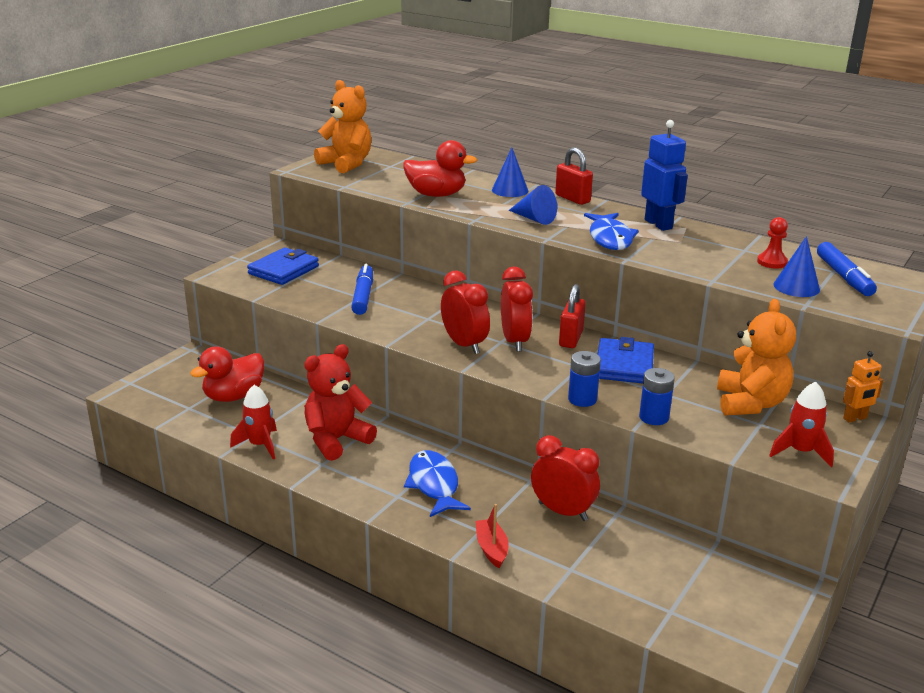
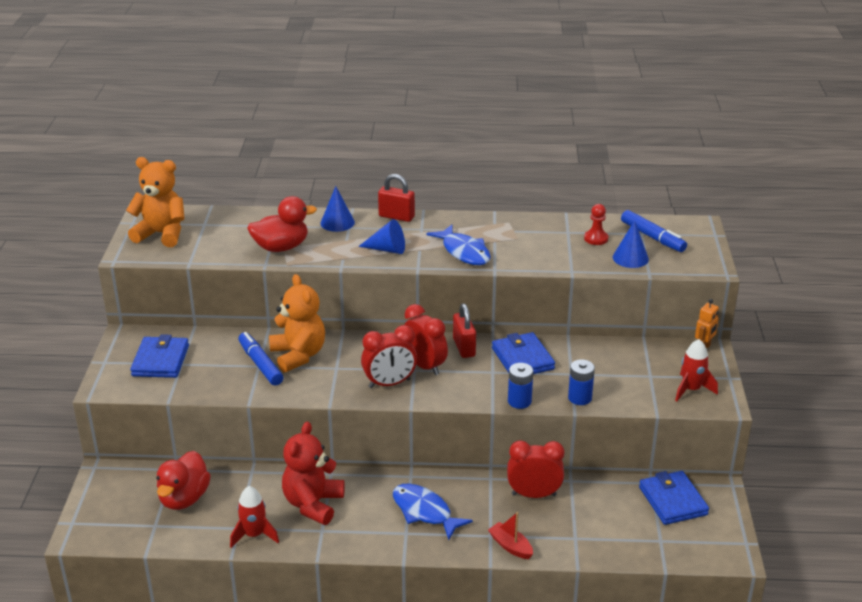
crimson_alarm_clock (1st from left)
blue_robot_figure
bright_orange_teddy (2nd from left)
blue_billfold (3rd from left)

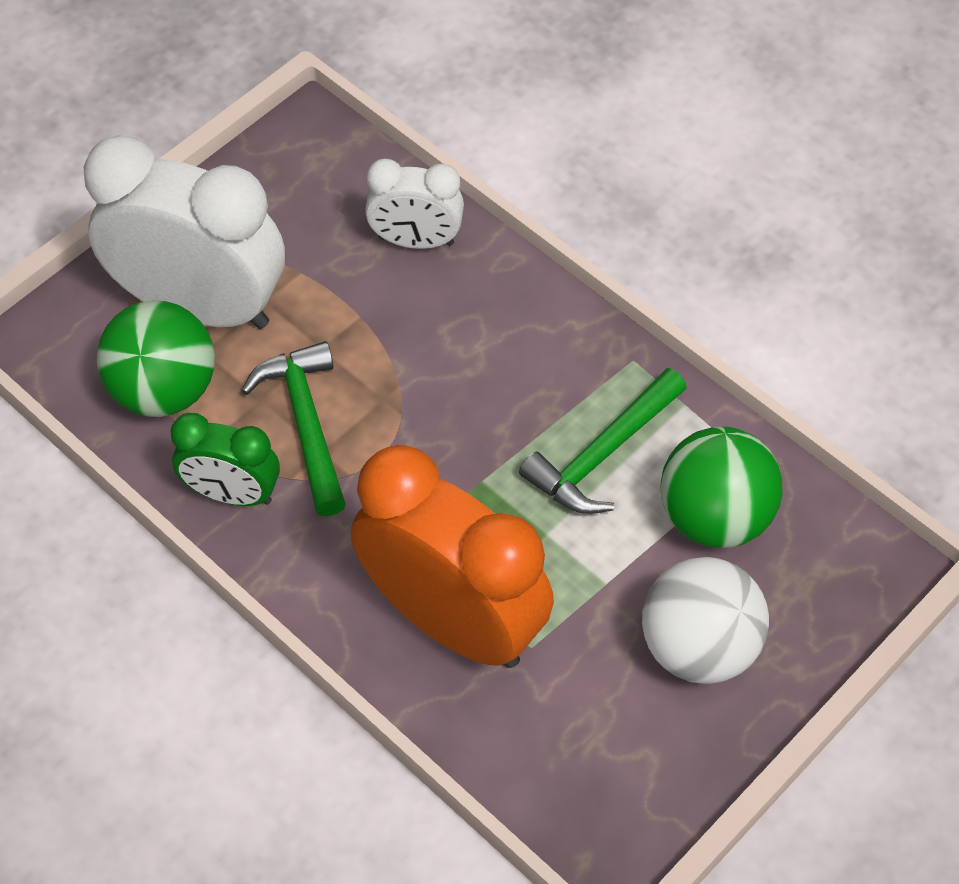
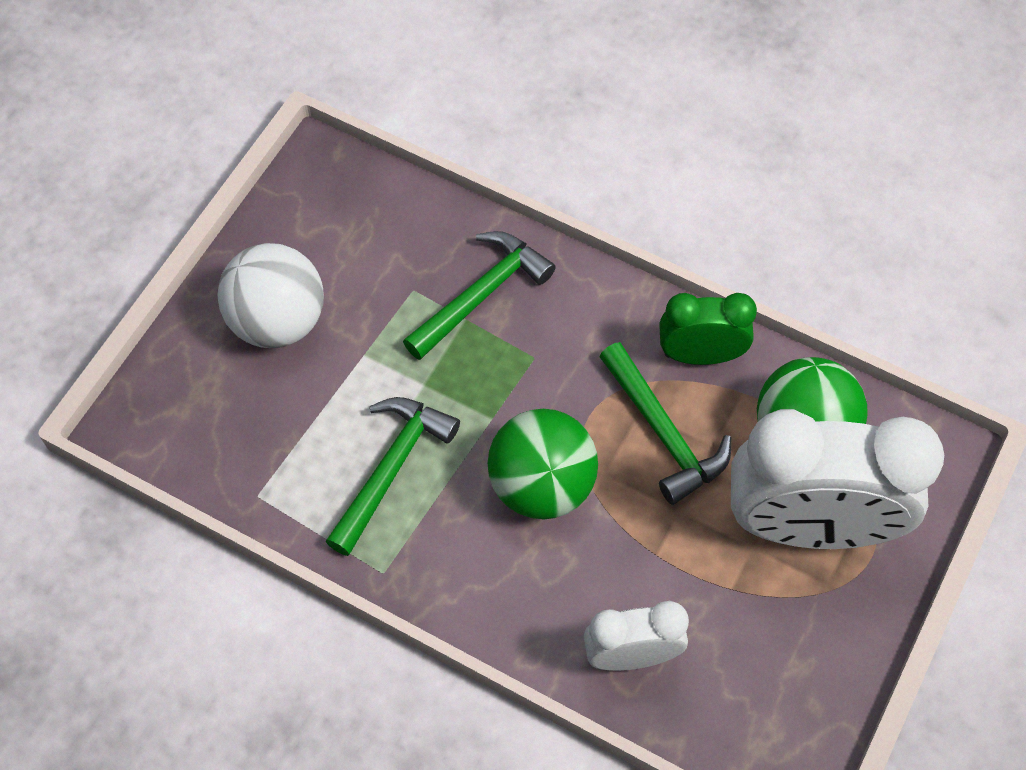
leaf-green_carpenter's_hammer (2nd from left)
leaf-green_sphere (1st from left)

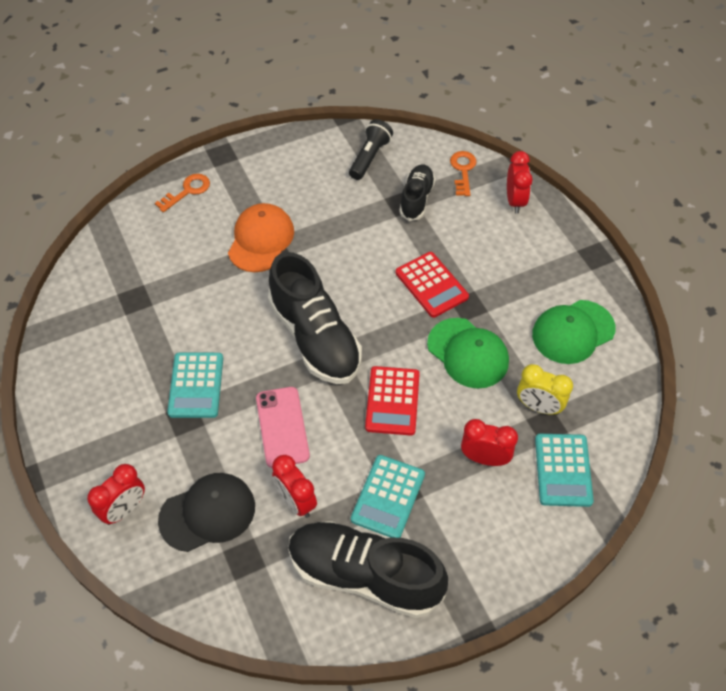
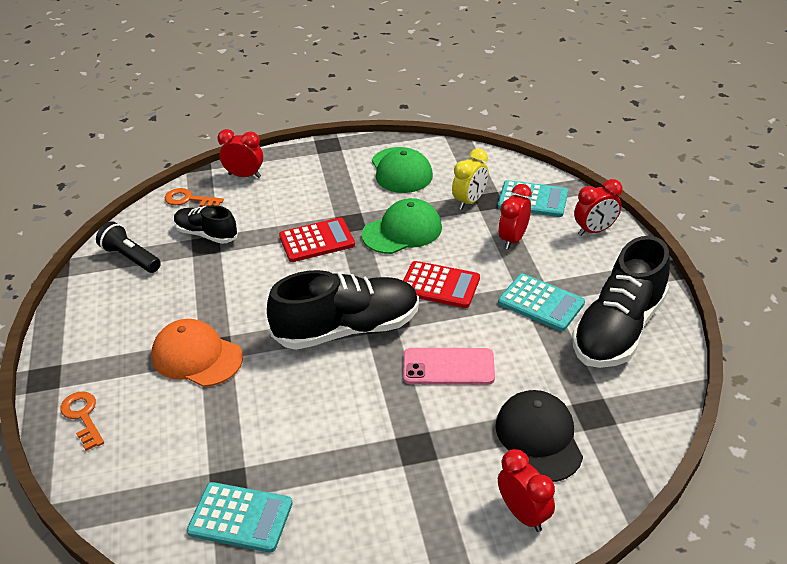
teal_calculator (1st from left)
crimson_alarm_clock (4th from left)

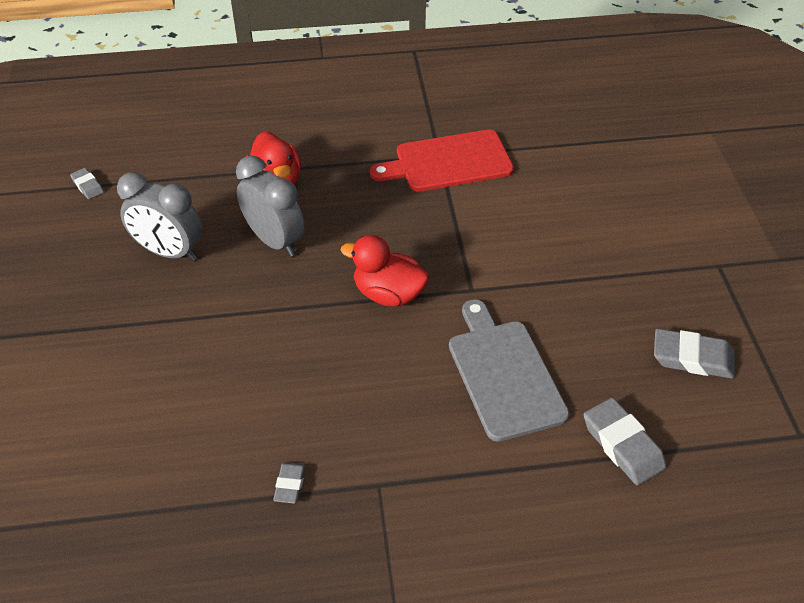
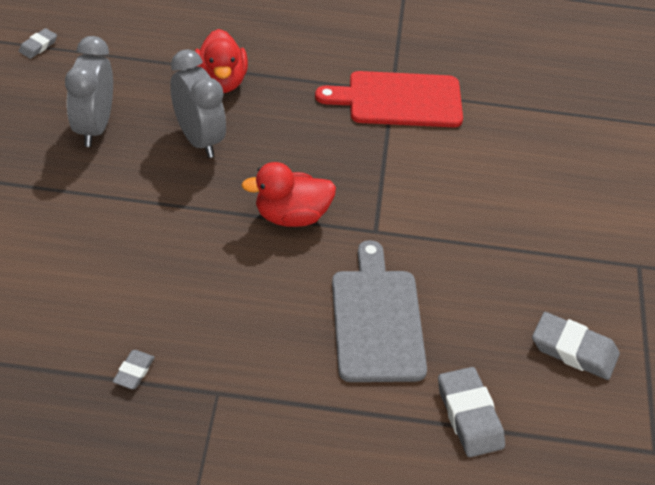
gray_eraser (1st from left)
gray_alarm_clock (1st from left)
crimson_duck (2nd from left)

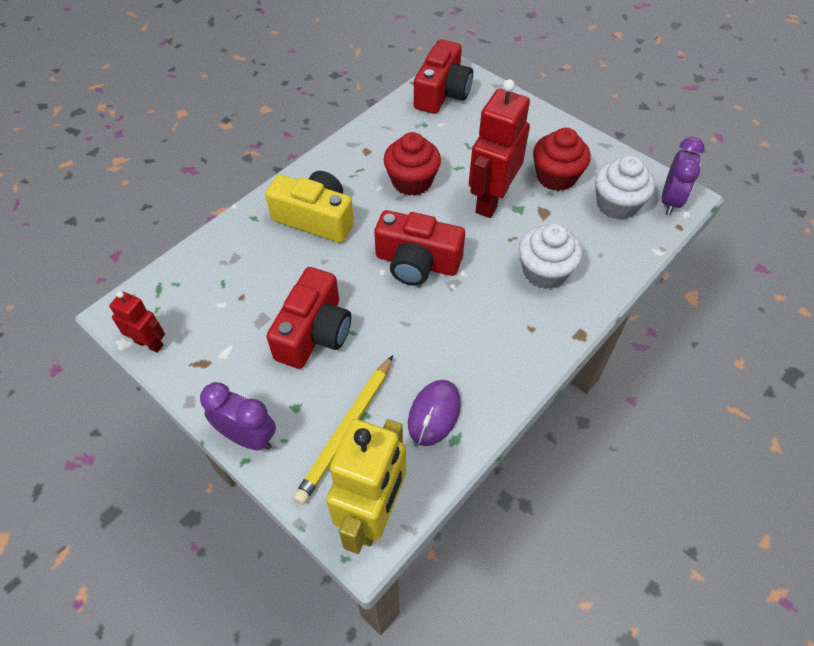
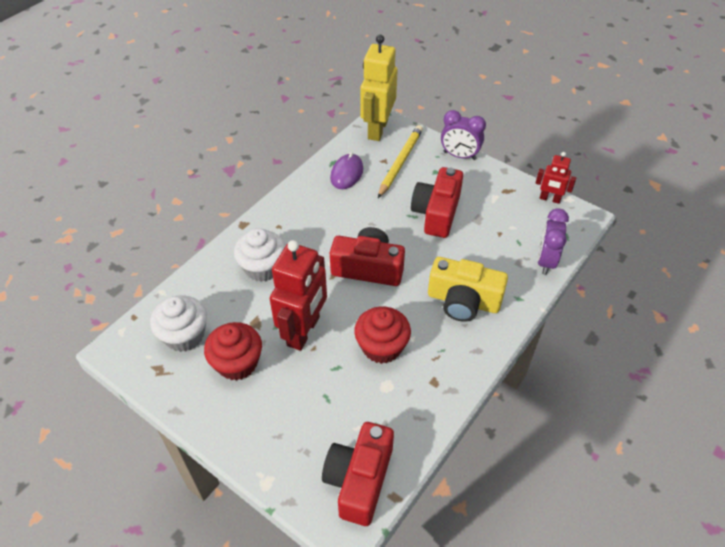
violet_alarm_clock (2nd from left)

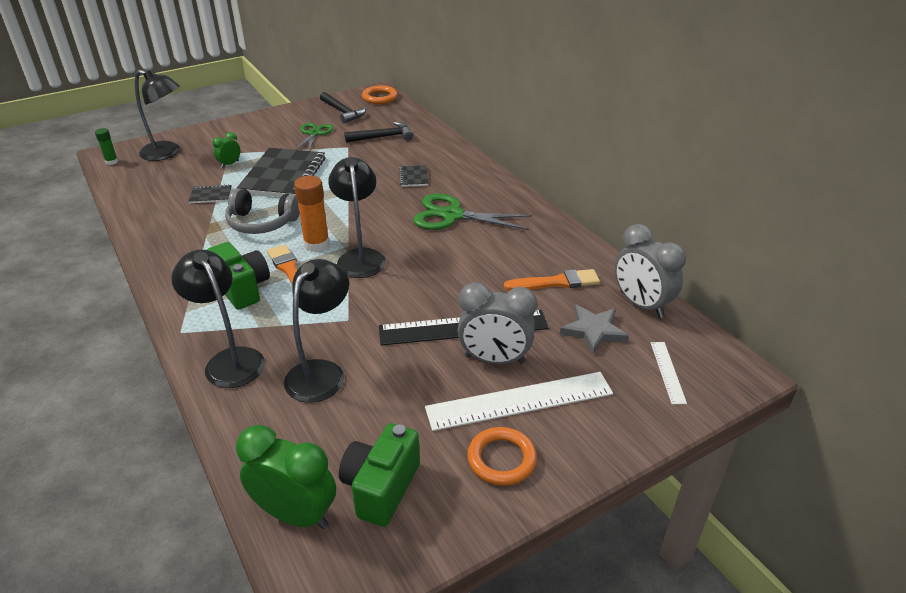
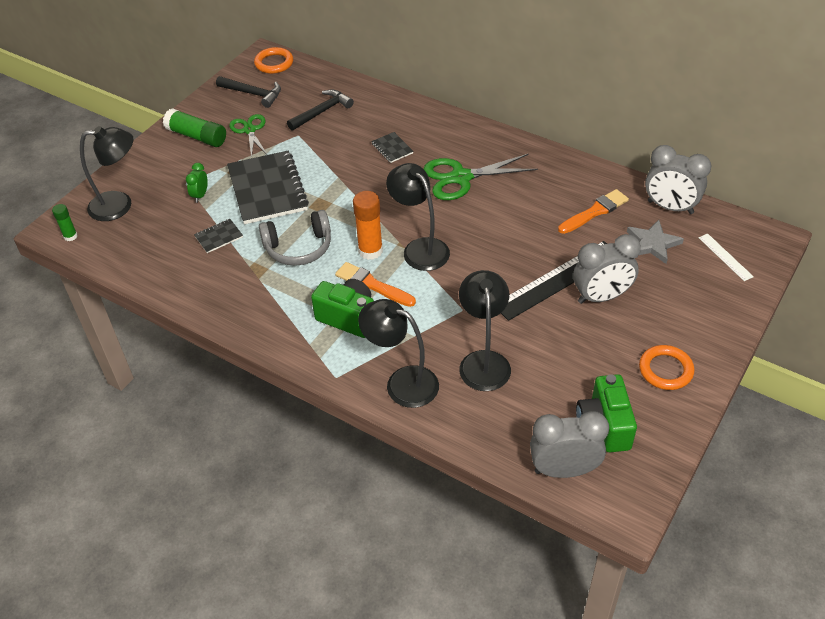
gray_alarm_clock (1st from left)
snow-white_straightedge (1st from left in the first image)
leaf-green_glue (2nd from left)

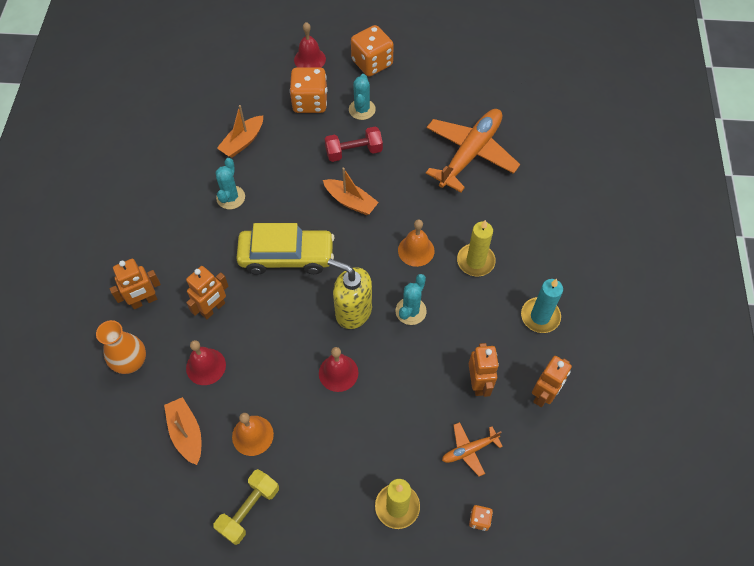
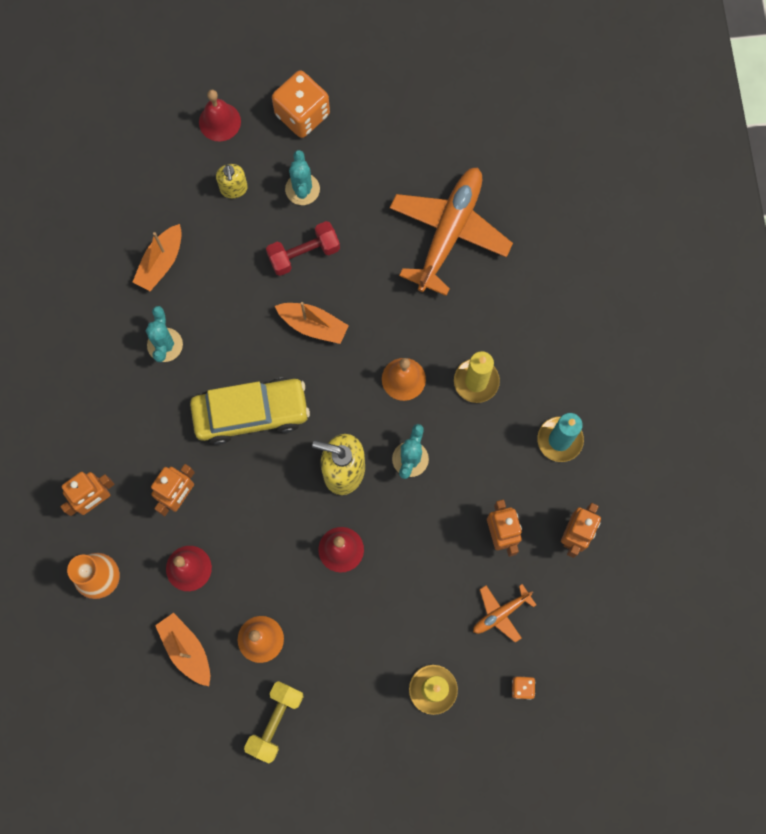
bright_yellow_soap_pump (1st from left)

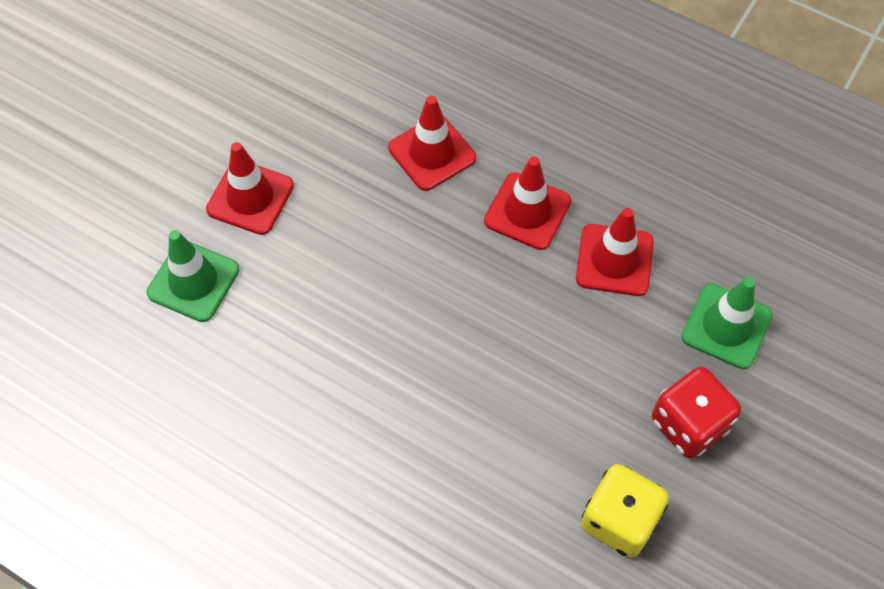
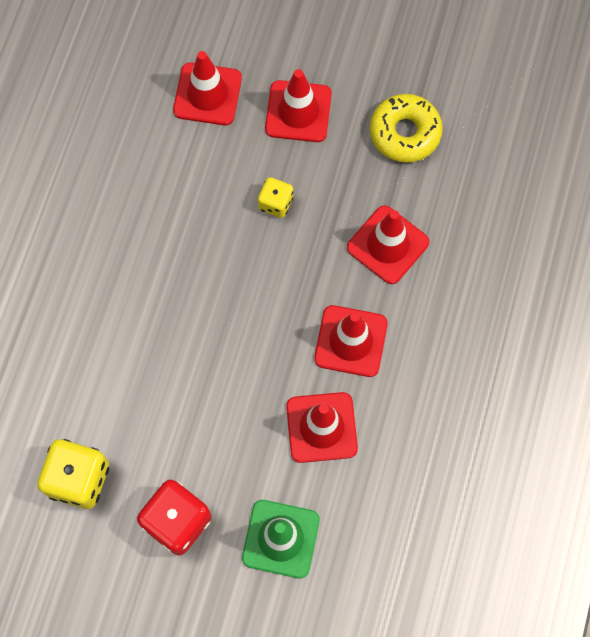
crimson_safety_cone (1st from left)
bright_yellow_dice (2nd from left)
bright_yellow_donut

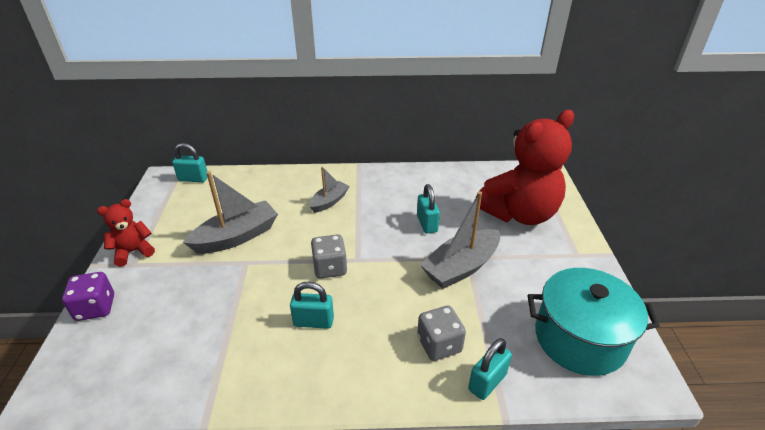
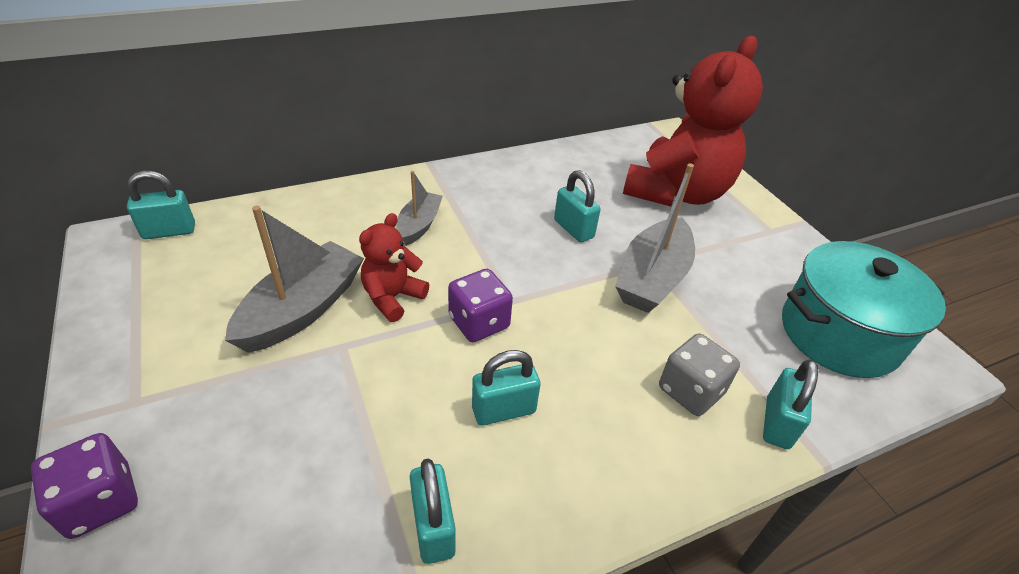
crimson_teddy (1st from left)
violet_dice (2nd from left)
teal_padlock (2nd from left)

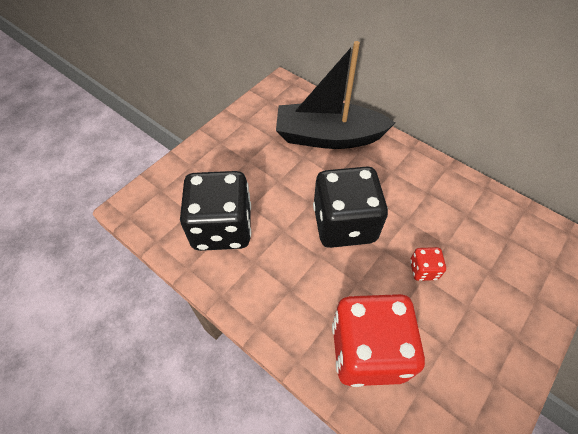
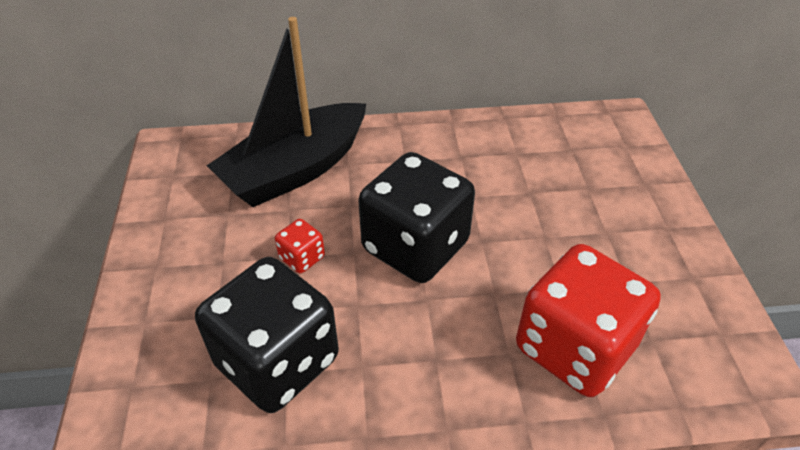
crimson_dice (1st from left)

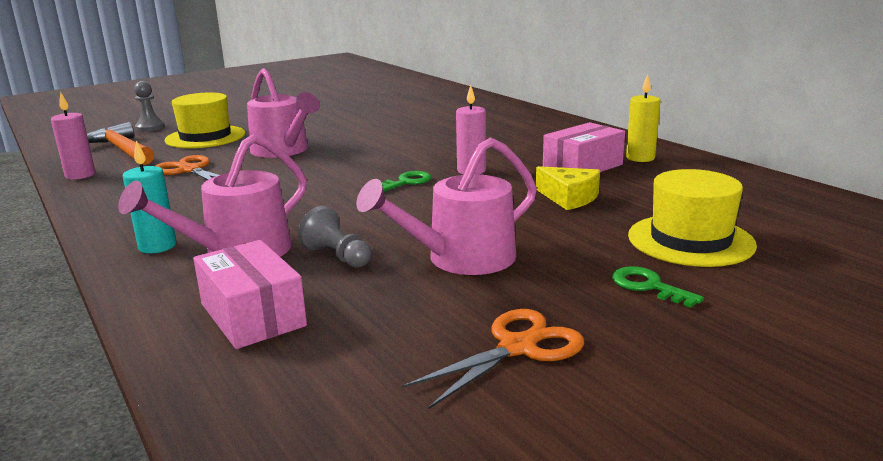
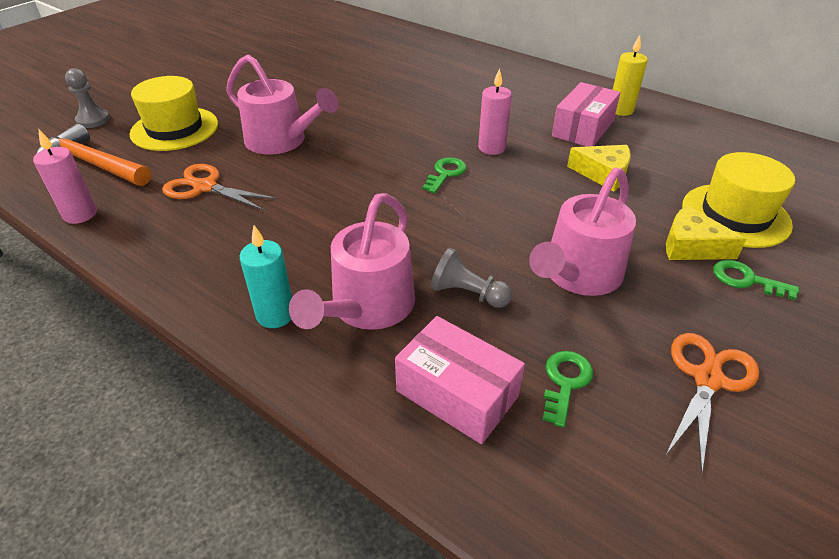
leaf-green_key (2nd from left)
bright_yellow_piece_of_cheese (2nd from left)

